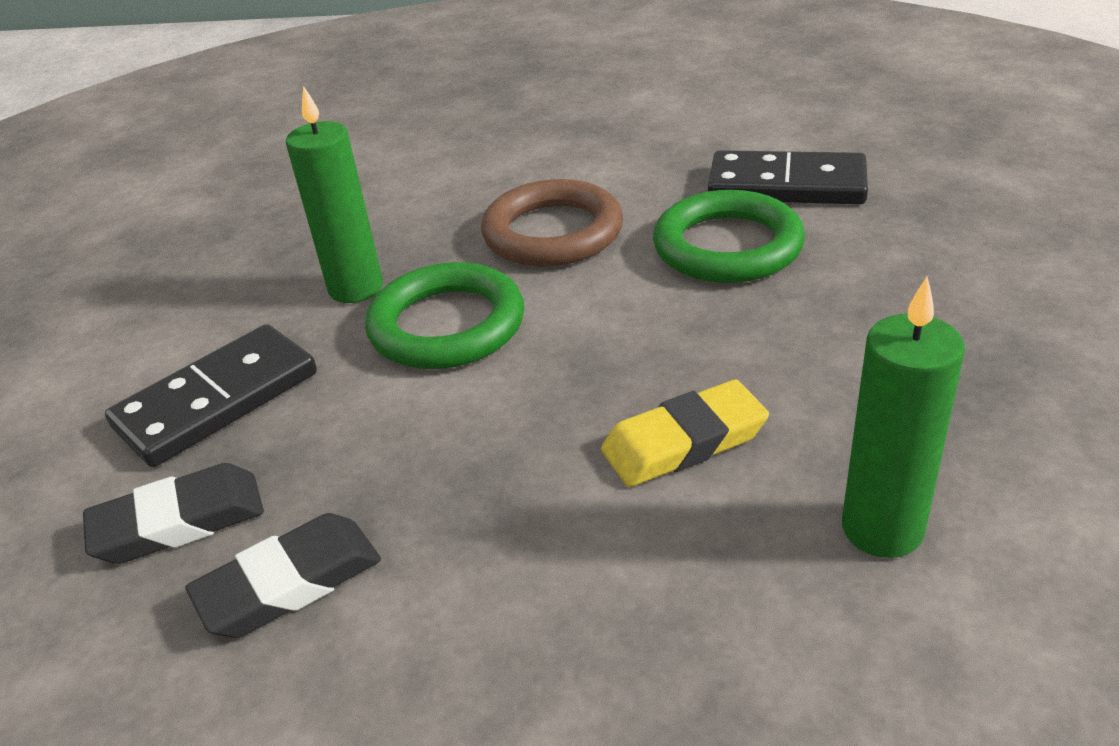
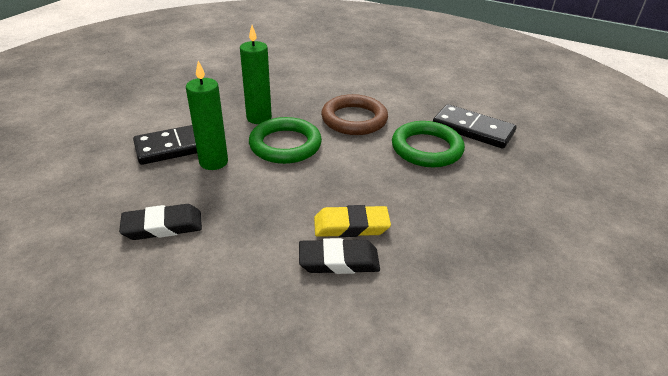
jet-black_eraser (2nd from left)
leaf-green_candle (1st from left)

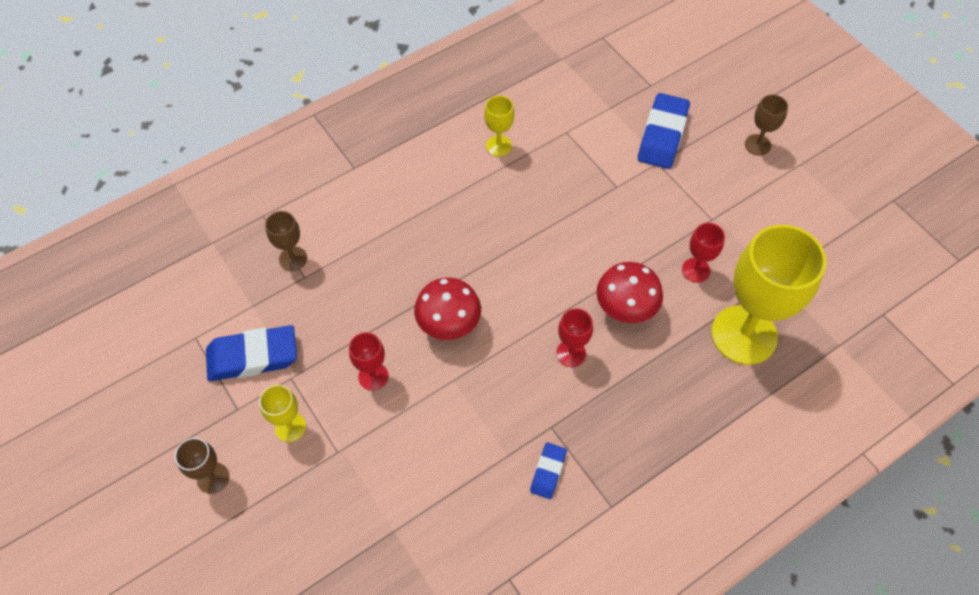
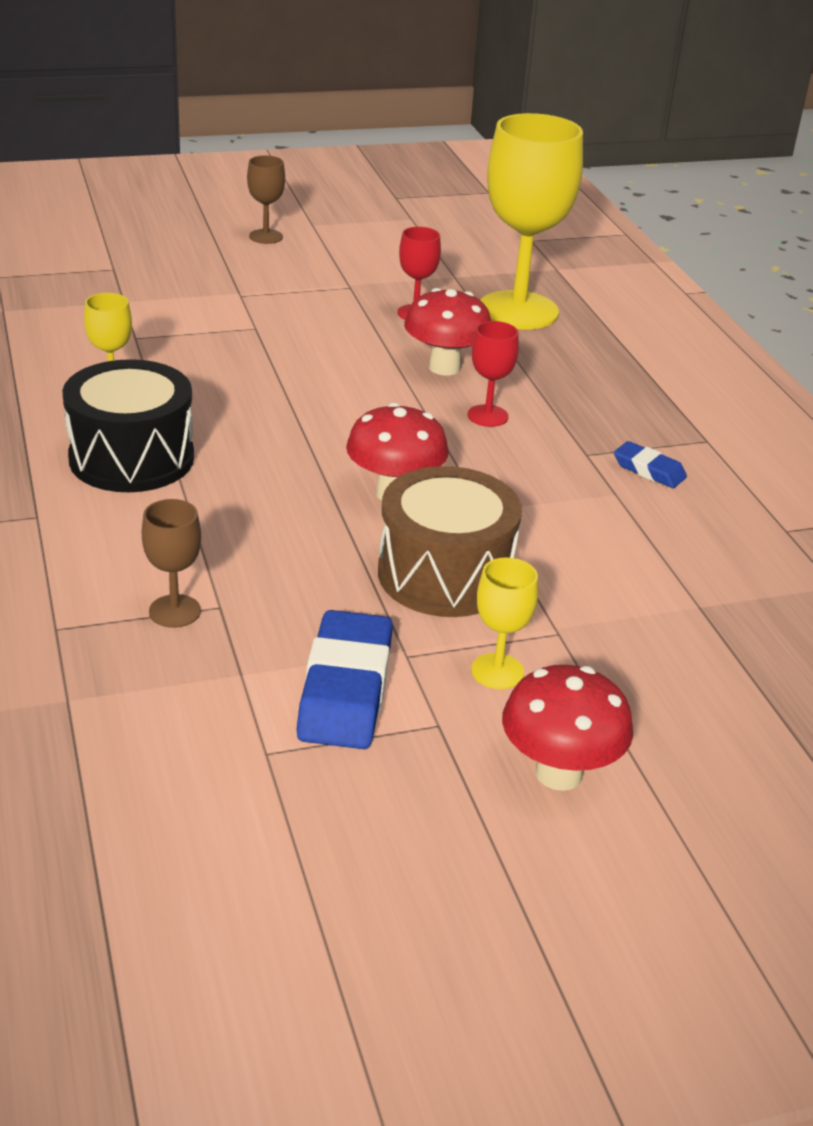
crimson_mushroom (3rd from left)
dark_brown_toy_drum
blue_eraser (3rd from left in the first image)
jet-black_toy_drum

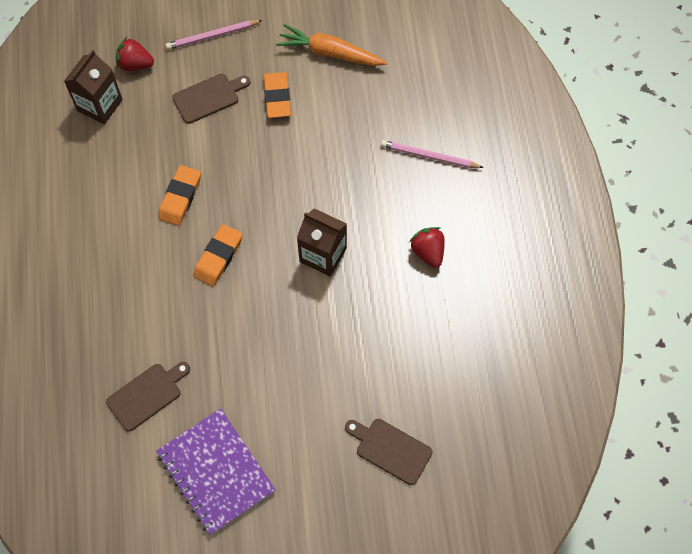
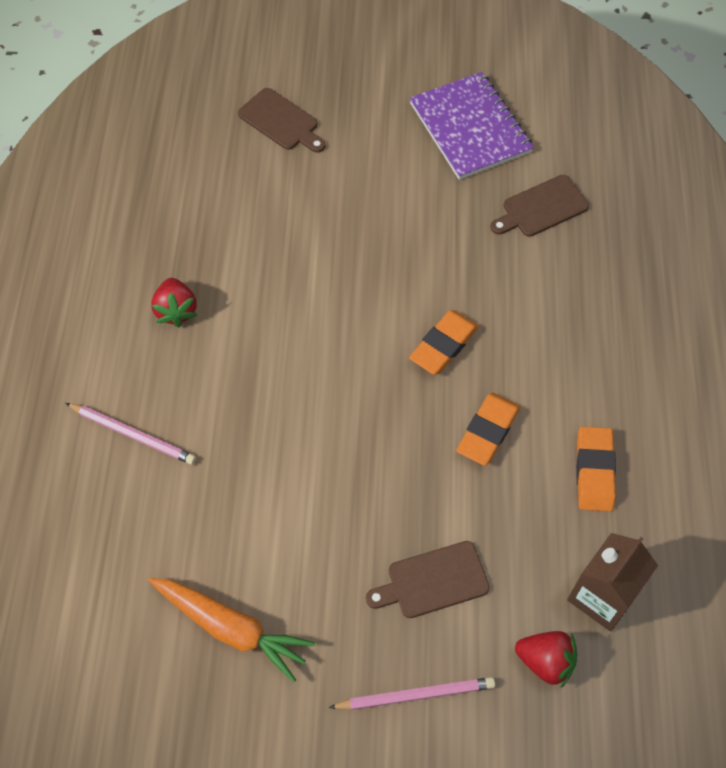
bright_orange_eraser (3rd from left)
dark_brown_juice_carton (2nd from left in the first image)

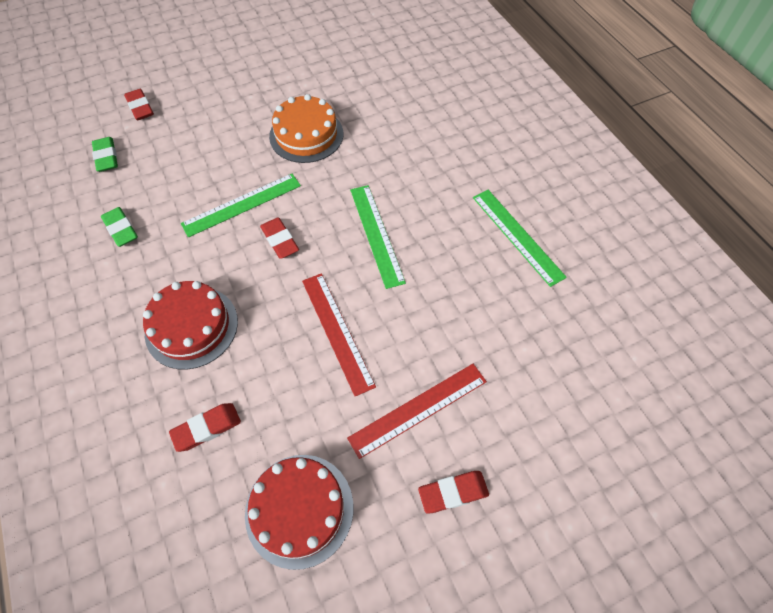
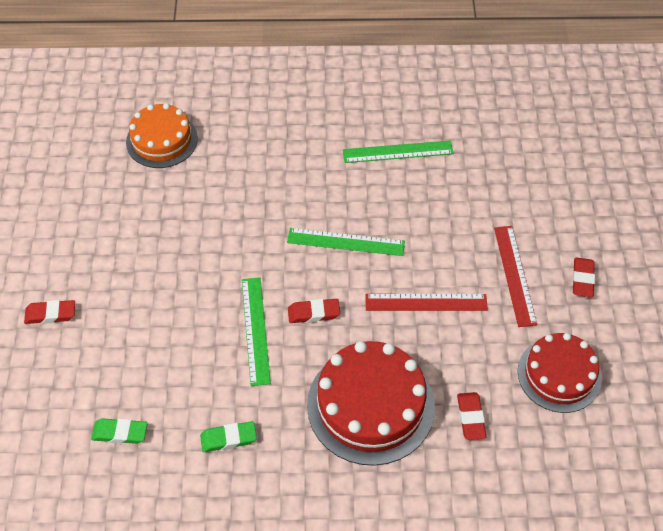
crimson_eraser (1st from left)
crimson_layer_cake (1st from left)
bright_orange_layer_cake

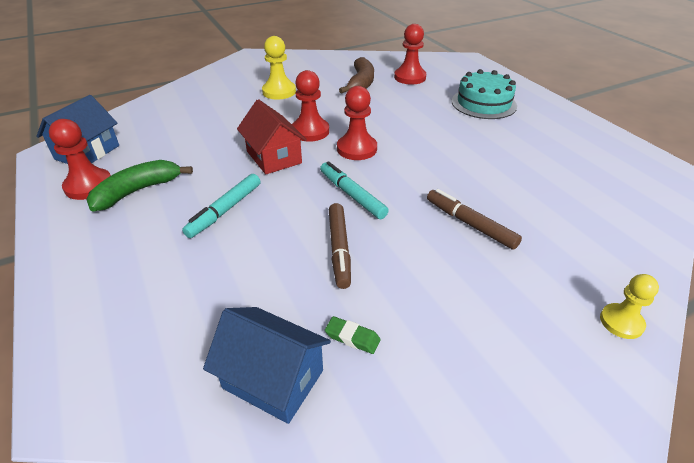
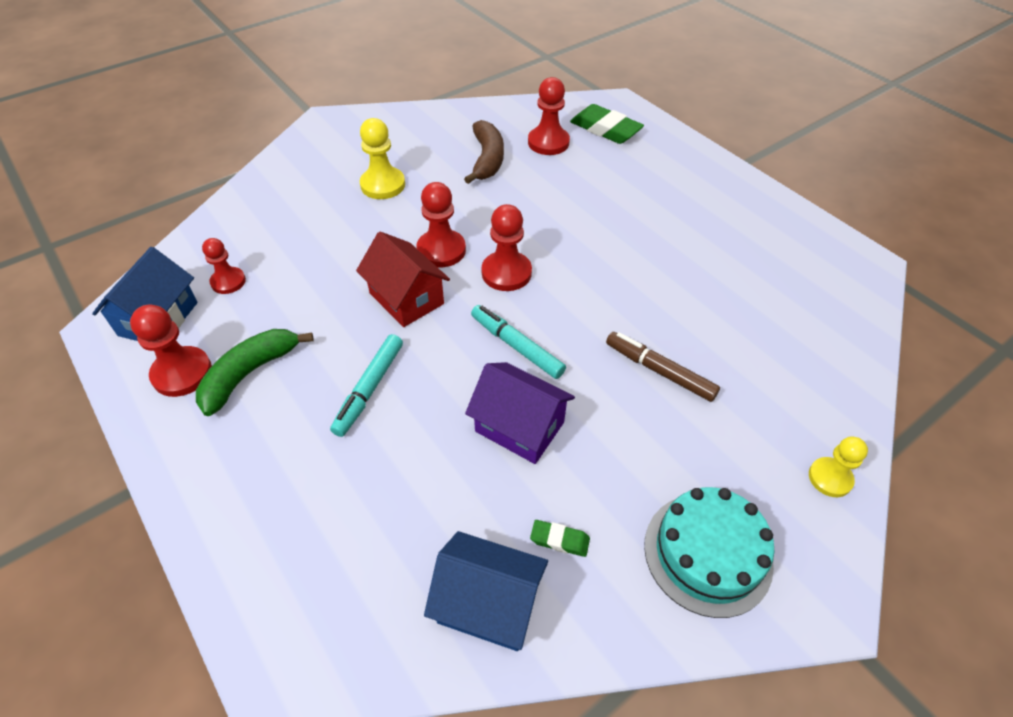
violet_house
teal_layer_cake
crimson_chess_pawn (2nd from left)
leaf-green_eraser (2nd from left)

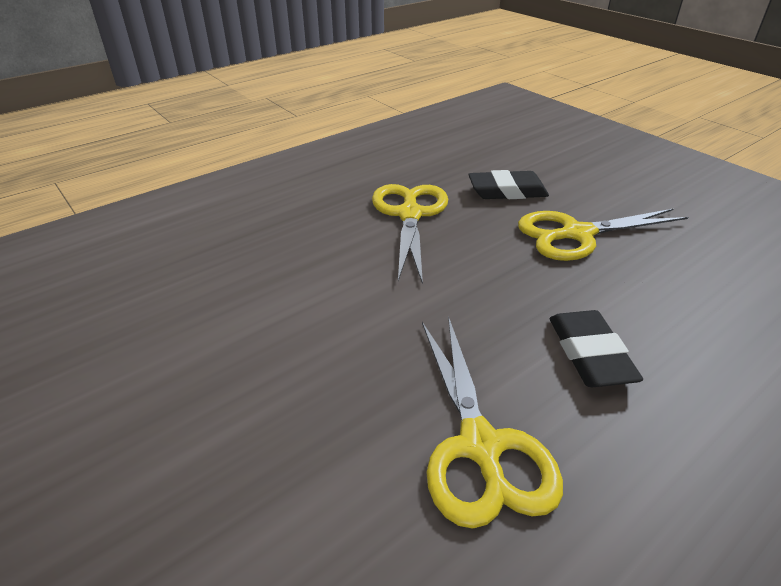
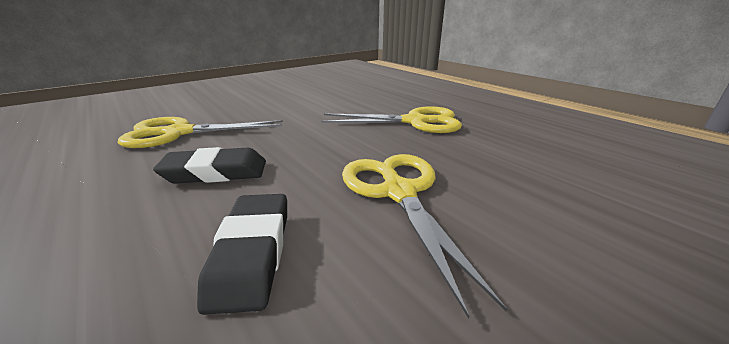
jet-black_eraser (2nd from left)

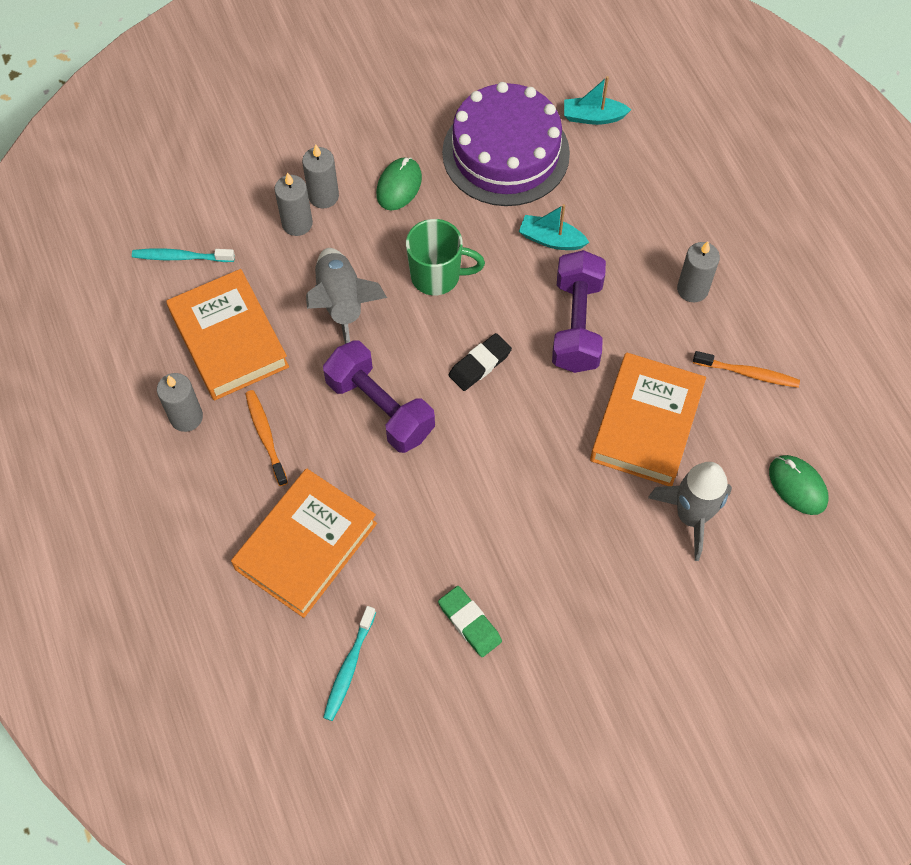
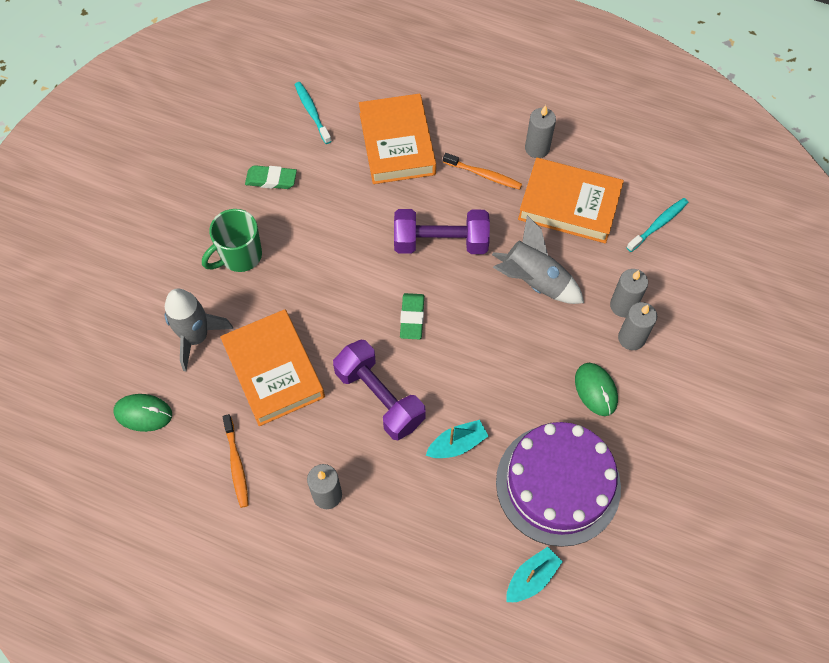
leaf-green_mug
leaf-green_eraser (2nd from left)
bright_orange_toothbrush (1st from left)

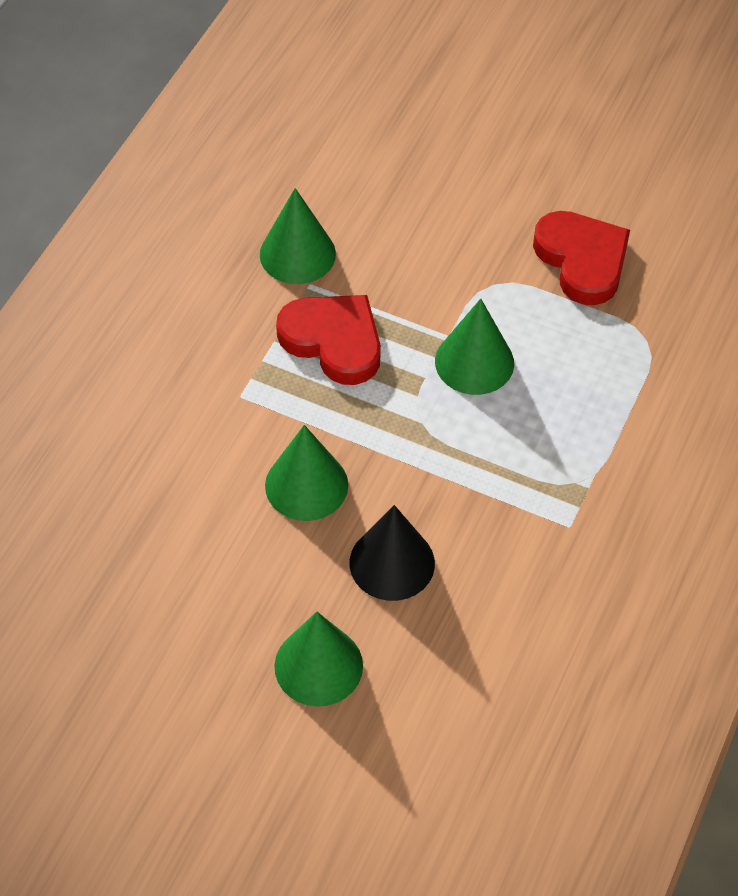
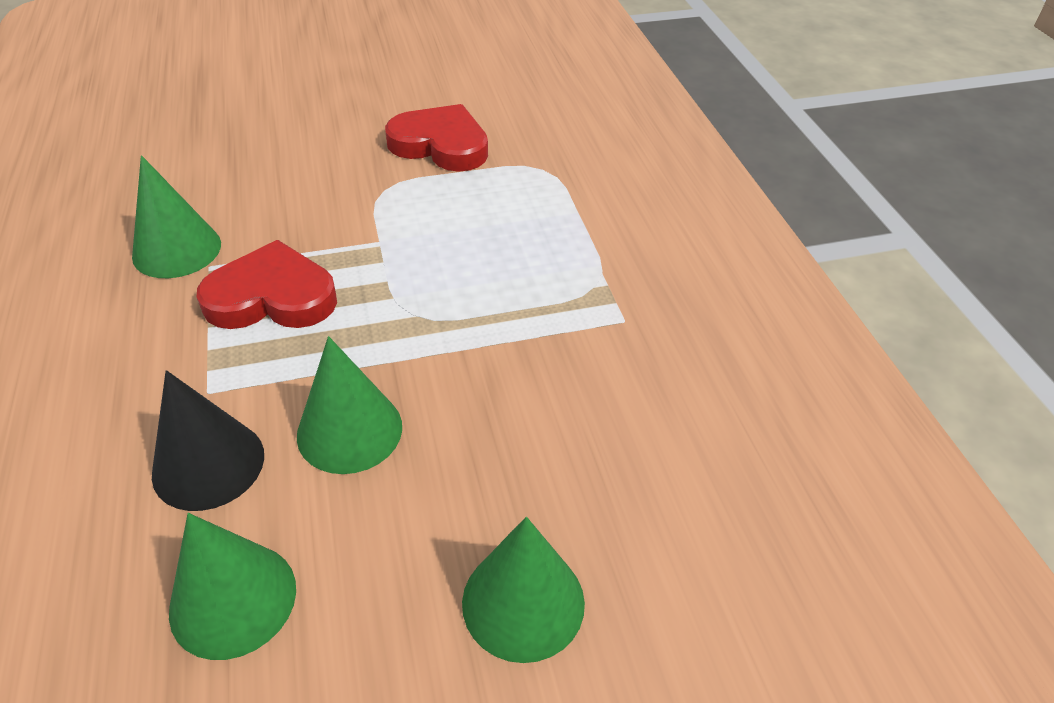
jet-black_cone_shape
leaf-green_cone_shape (2nd from left)

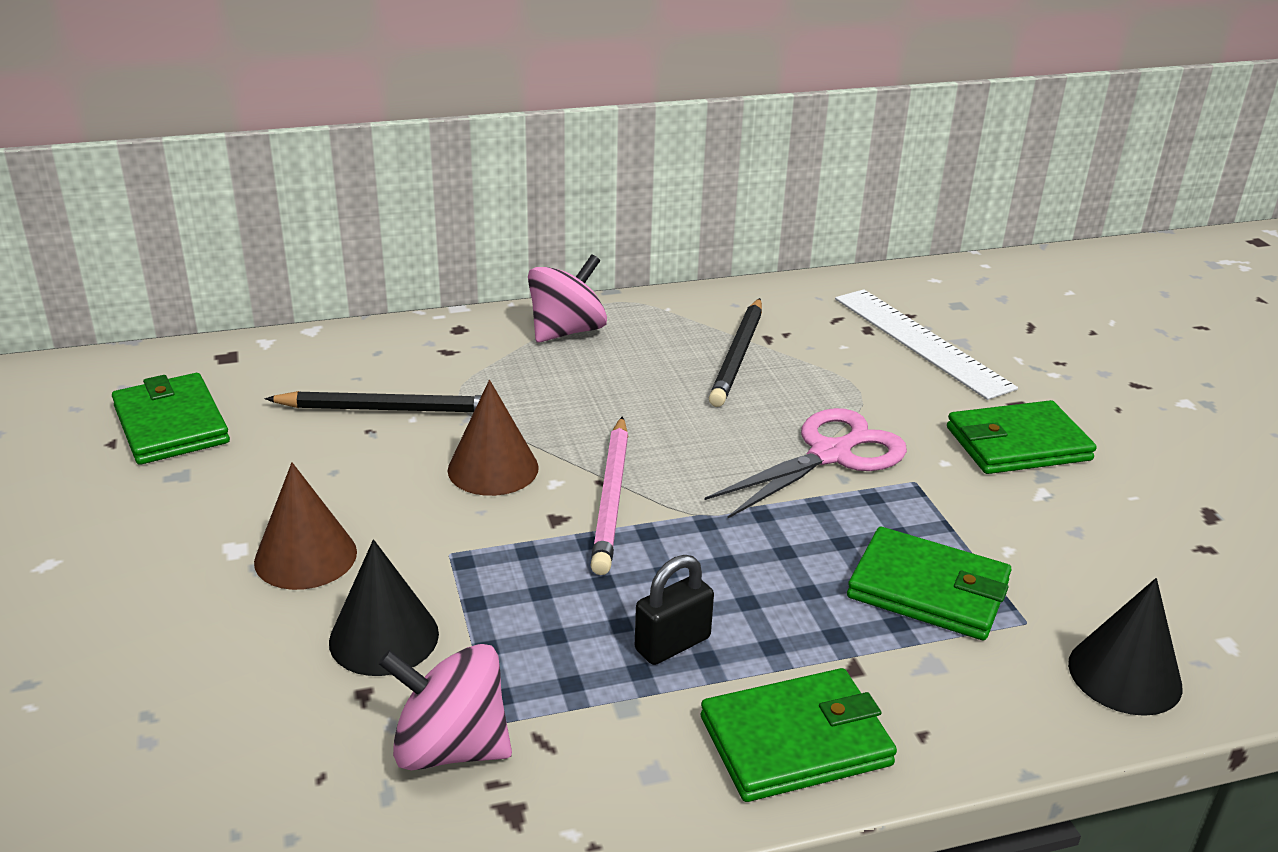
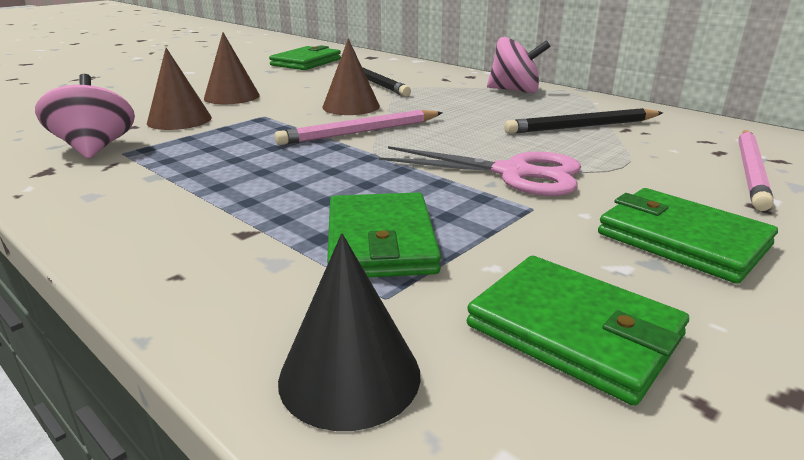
dark_brown_cone_shape (1st from left)
jet-black_padlock
leaf-green_billfold (3rd from left)
pink_pencil (2nd from left)

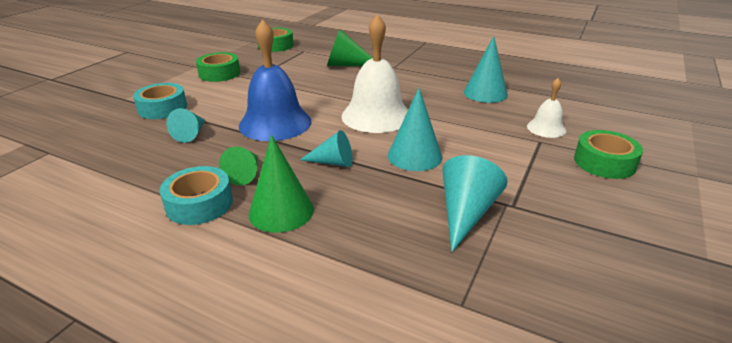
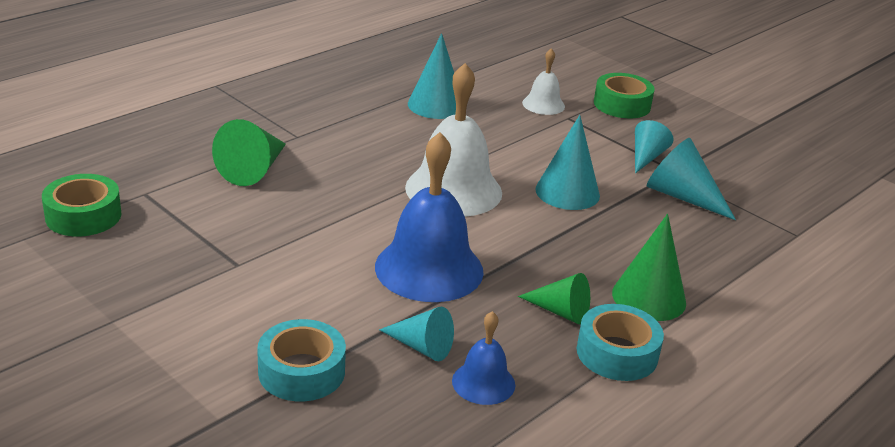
leaf-green_tape (1st from left in the first image)
teal_cone_shape (4th from left)
blue_bell (2nd from left)

